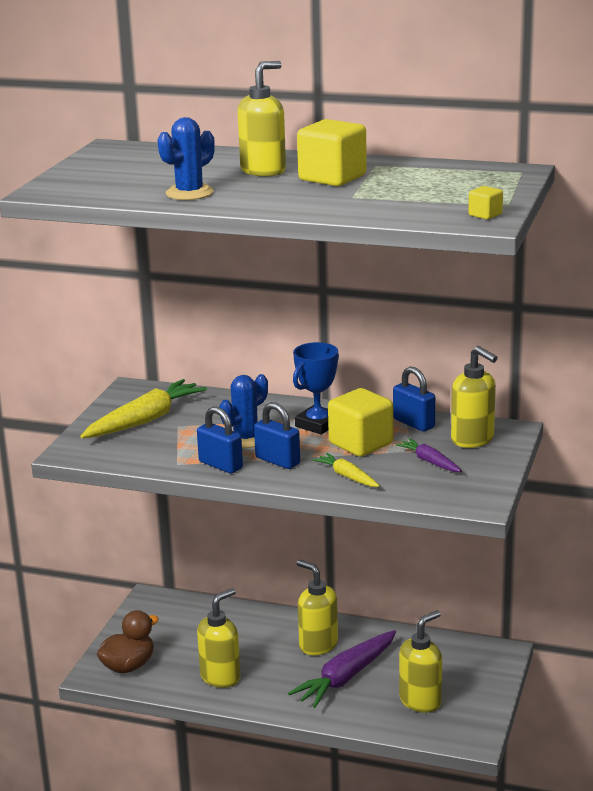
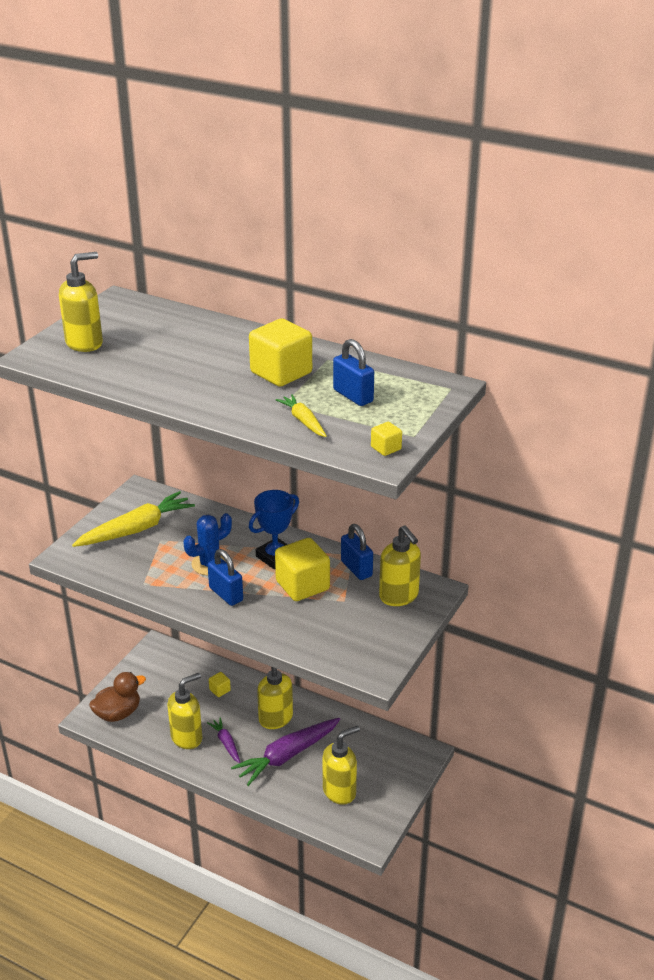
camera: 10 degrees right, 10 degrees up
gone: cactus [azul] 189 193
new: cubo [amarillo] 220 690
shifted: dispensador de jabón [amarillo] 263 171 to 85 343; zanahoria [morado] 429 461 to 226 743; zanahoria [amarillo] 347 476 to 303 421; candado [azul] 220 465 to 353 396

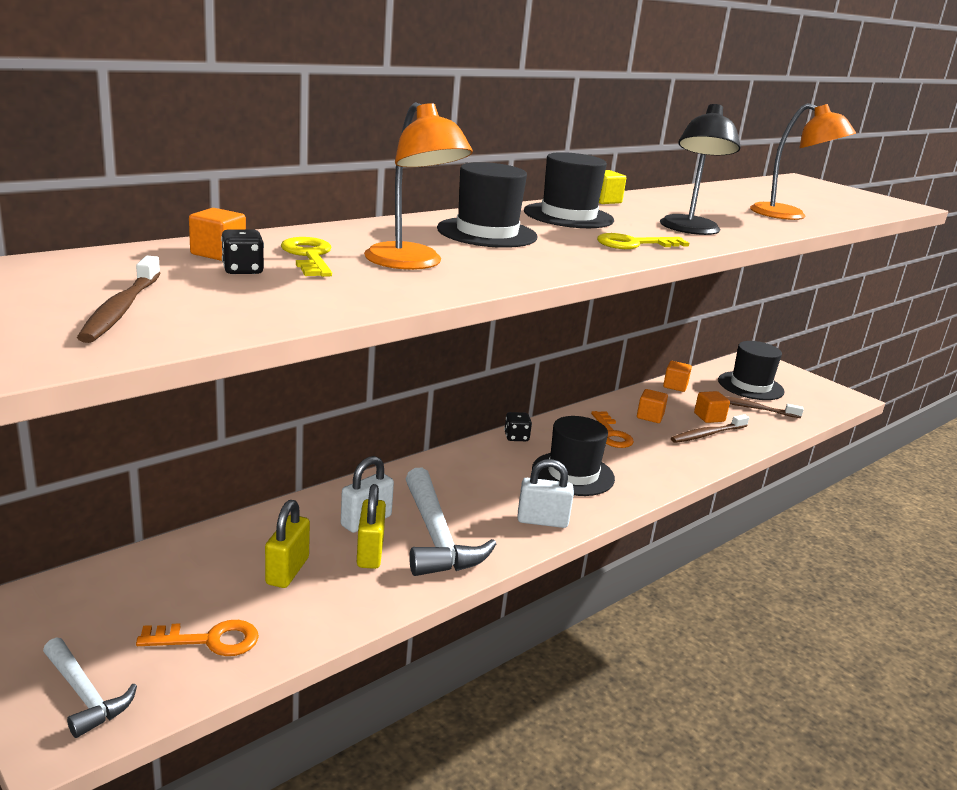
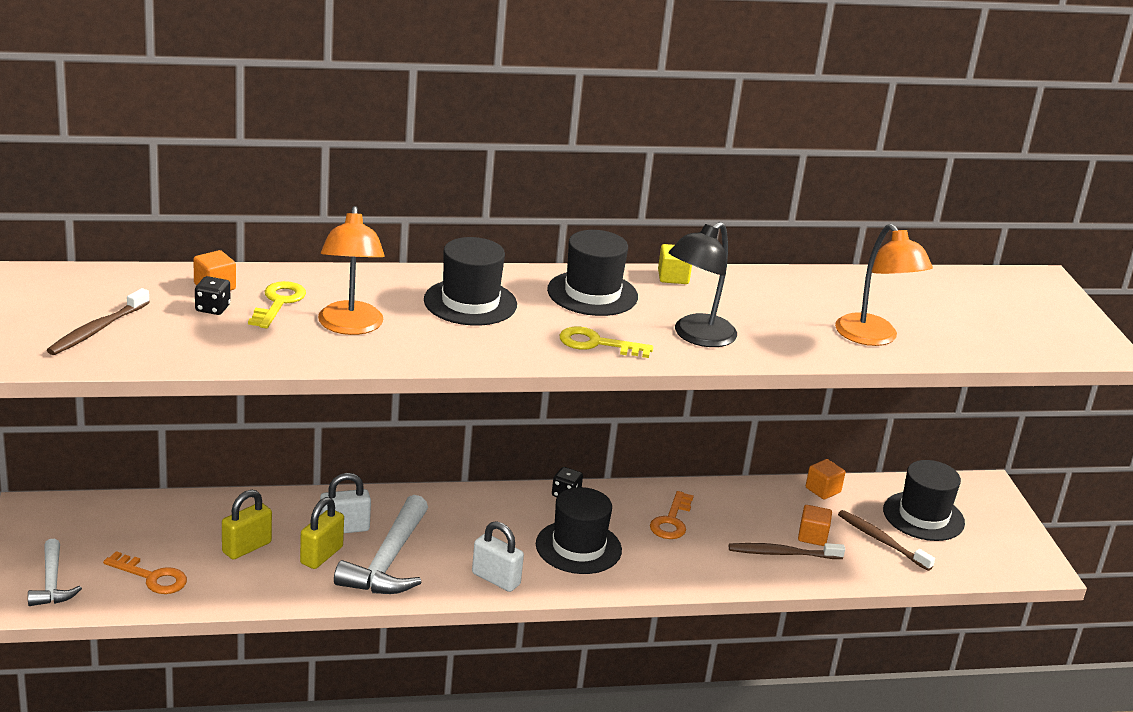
camera: 30 degrees right, 5 degrees up
gone: cubo [naranja] 650 416

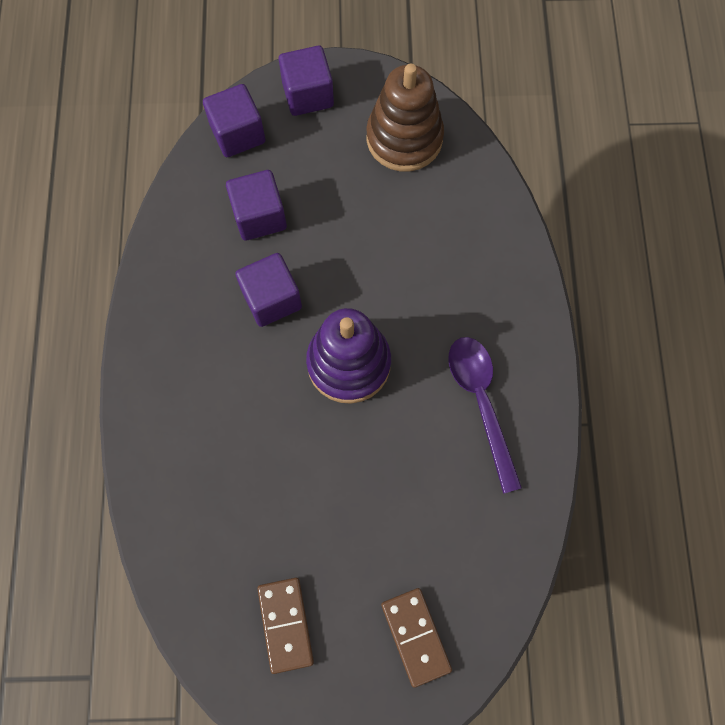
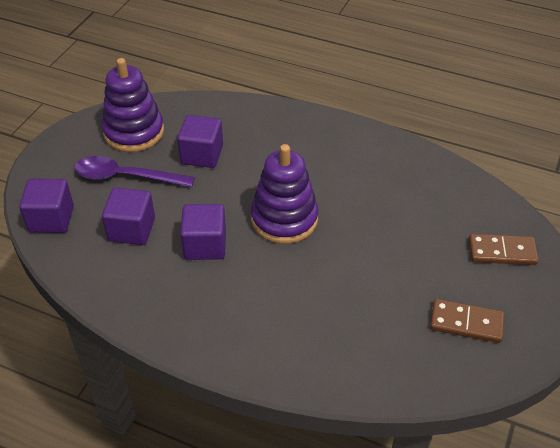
camera: 65 degrees left, 25 degrees down
shifted: cuchara [morado] 481 403 to 125 177; cubo [morado] 308 95 to 202 155
repainted: juguete apilable [marrón] 404 138 to juguete apilable [morado] 134 132

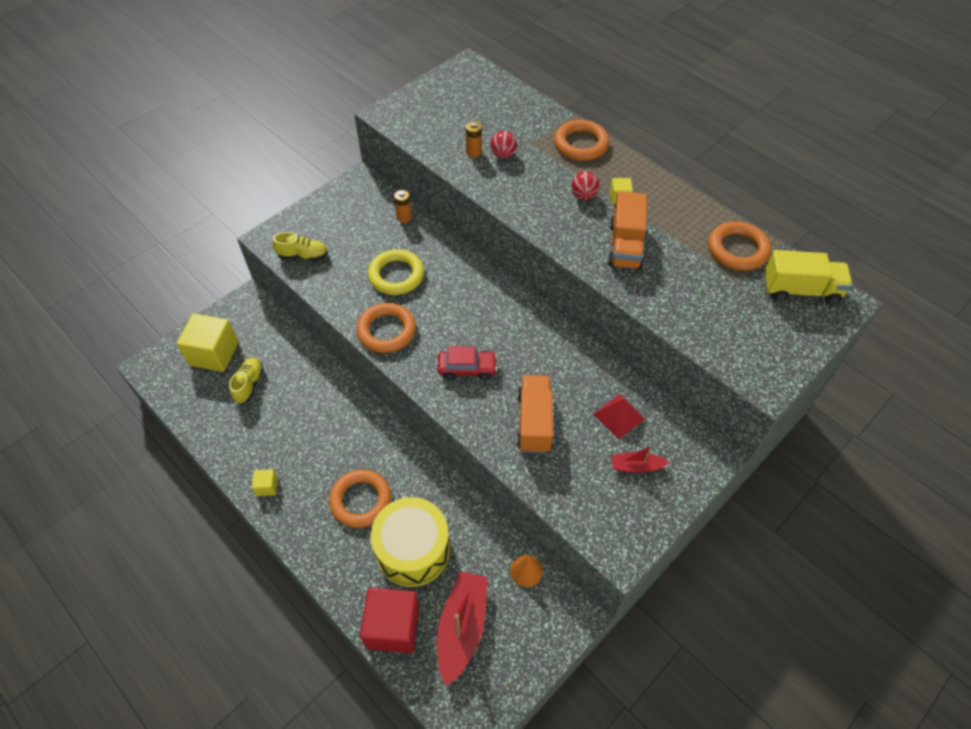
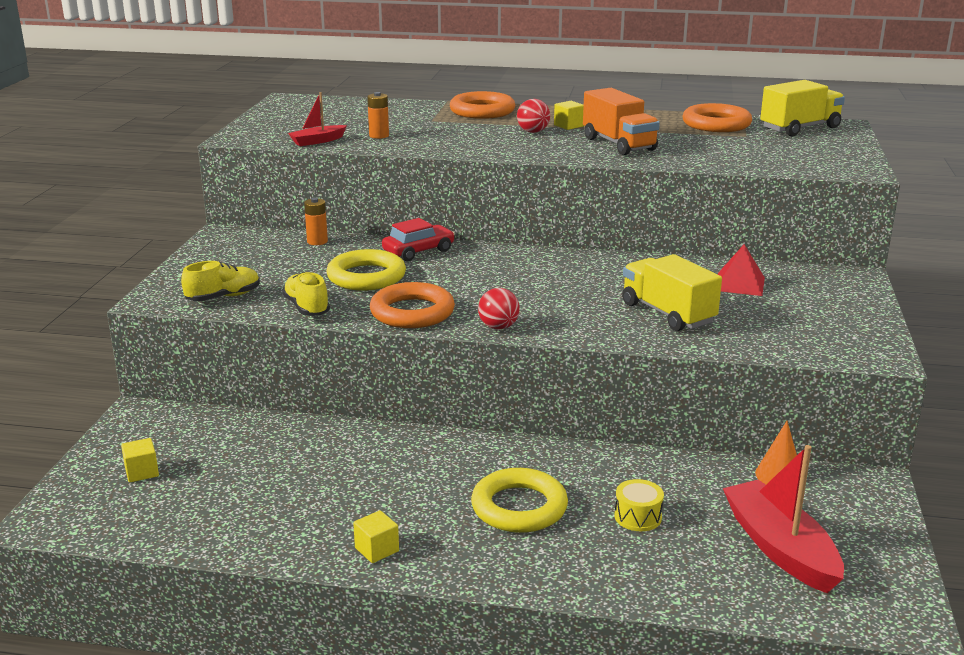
camera: 35 degrees left, 30 degrees down
gone: cubo [rojo] 393 627
shifted: zapato [amarillo] 249 384 to 307 308; barco [rojo] 636 466 to 317 141; coche [rojo] 467 368 to 418 251; pelota [rojo] 503 155 to 498 327
repainted: anillo [naranja] 361 500 to anillo [amarillo] 519 507; camión [naranja] 534 422 to camión [amarillo] 667 313
scaled: cubo [amarillo] 214 353 = 142 472 x0.46; tambor [amarillo] 413 550 = 638 517 x0.42

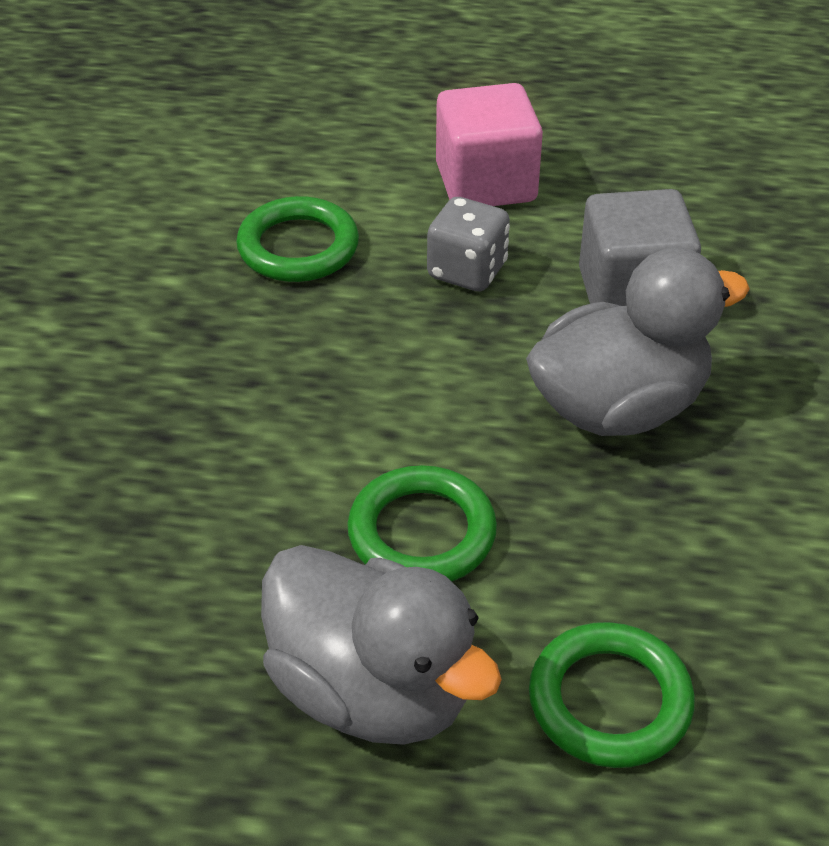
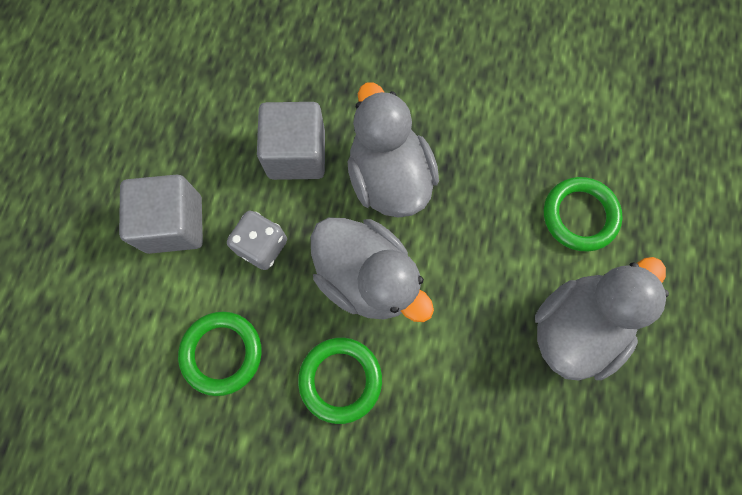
camera: 85 degrees left, 30 degrees up
new: pato [gris] 367 277
shifted: anillo [verde] 422 533 to 340 379
repainted: cubo [rosa] 486 183 to cubo [gris] 174 224

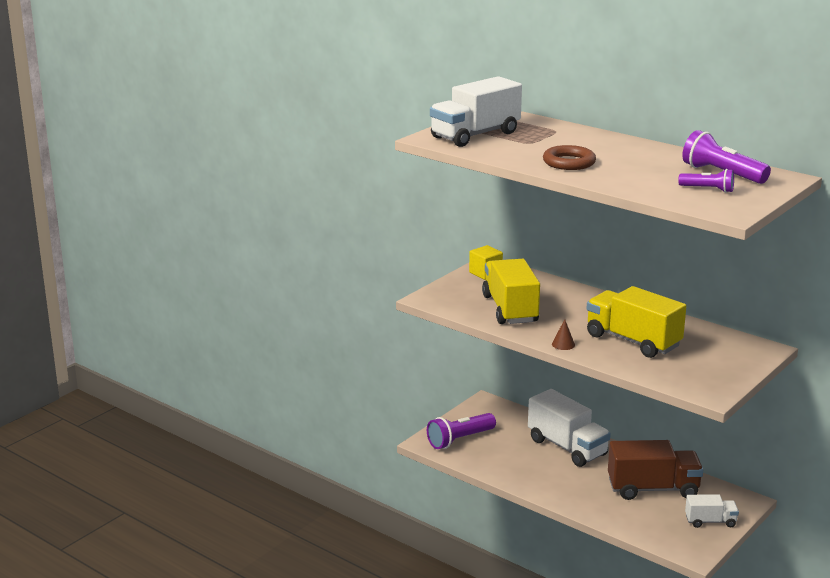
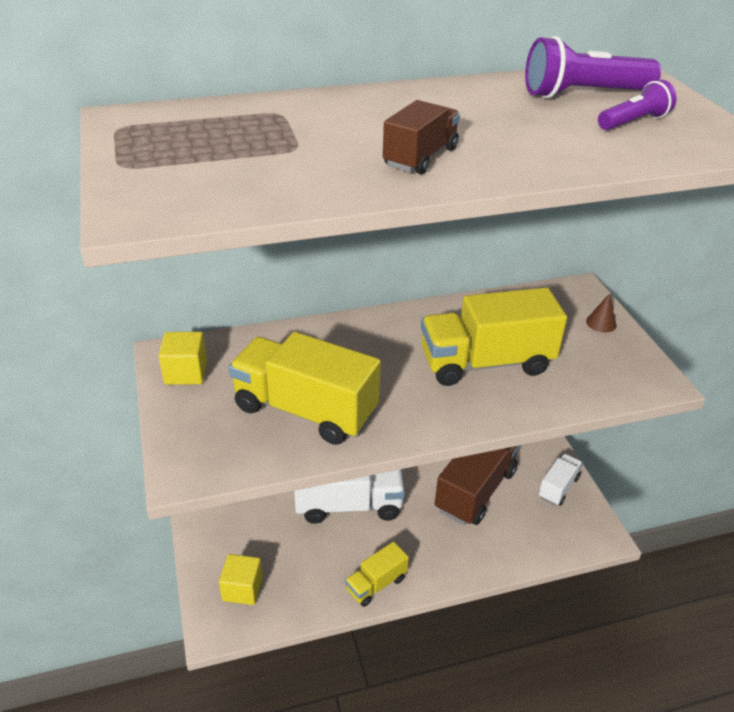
camera: 55 degrees left, 15 degrees up
gone: camión [blanco] 475 135
new: camión [amarillo] 376 584
shifted: cono [marrón] 563 344 to 601 323
swapped: lámpara de mano [morado] 460 440 to cubo [amarillo] 242 589; anillo [marrón] 569 162 to camión [marrón] 420 157

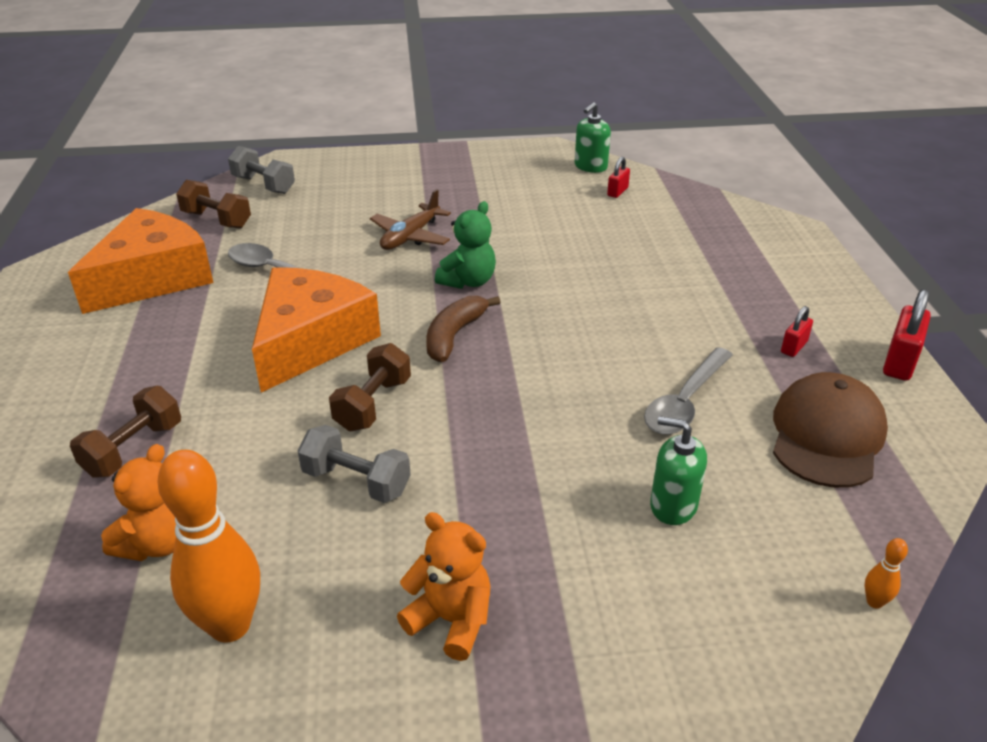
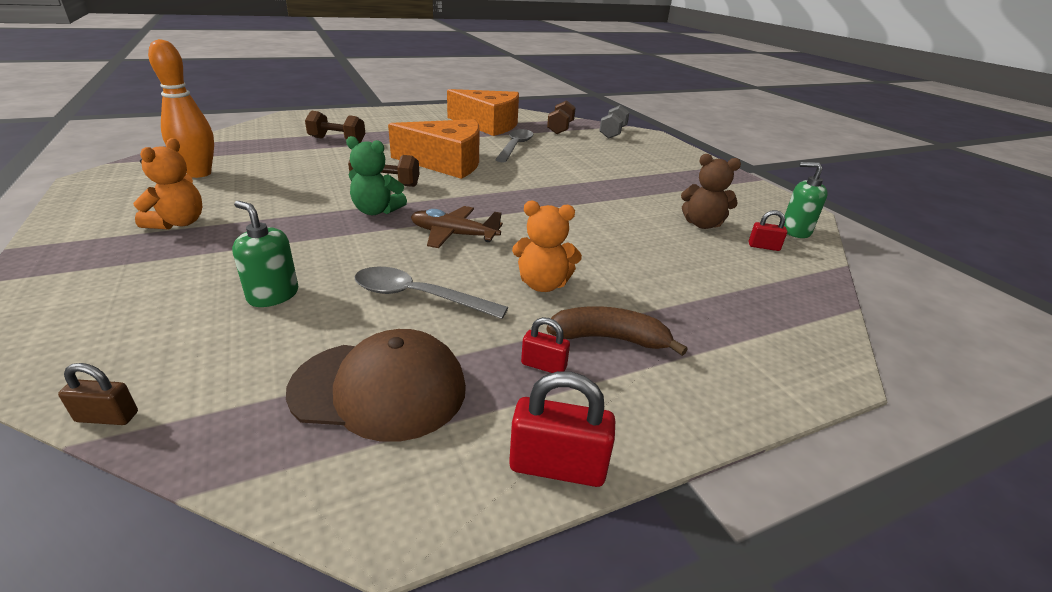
camera: 70 degrees right, 5 degrees down
gone: mancuerna [gris] 356 481
new: osito [marrón] 702 224
shifted: osito [verde] 468 281 to 376 211; avión [marrón] 410 236 to 453 235; osito [naranja] 157 543 to 543 284; plátano [marrón] 454 335 to 609 338
swapped: bolo [naranja] 874 602 to candado [marrón] 107 417
rotated: dispensador de jabón [verde] 673 505 = 273 295 60 degrees counterclockwise

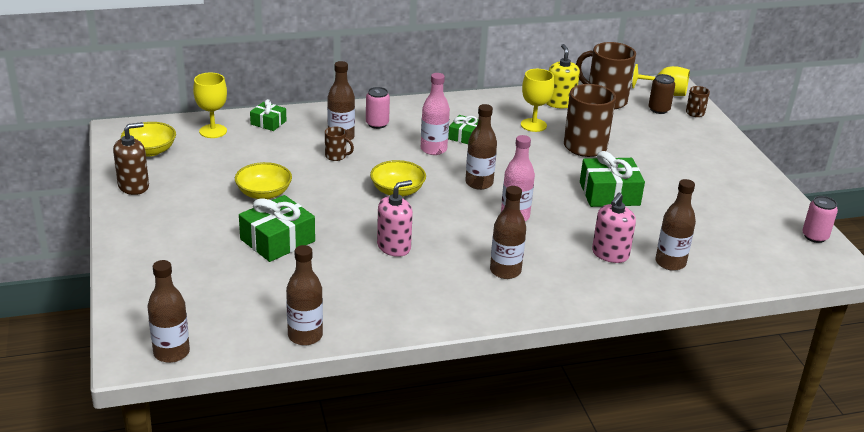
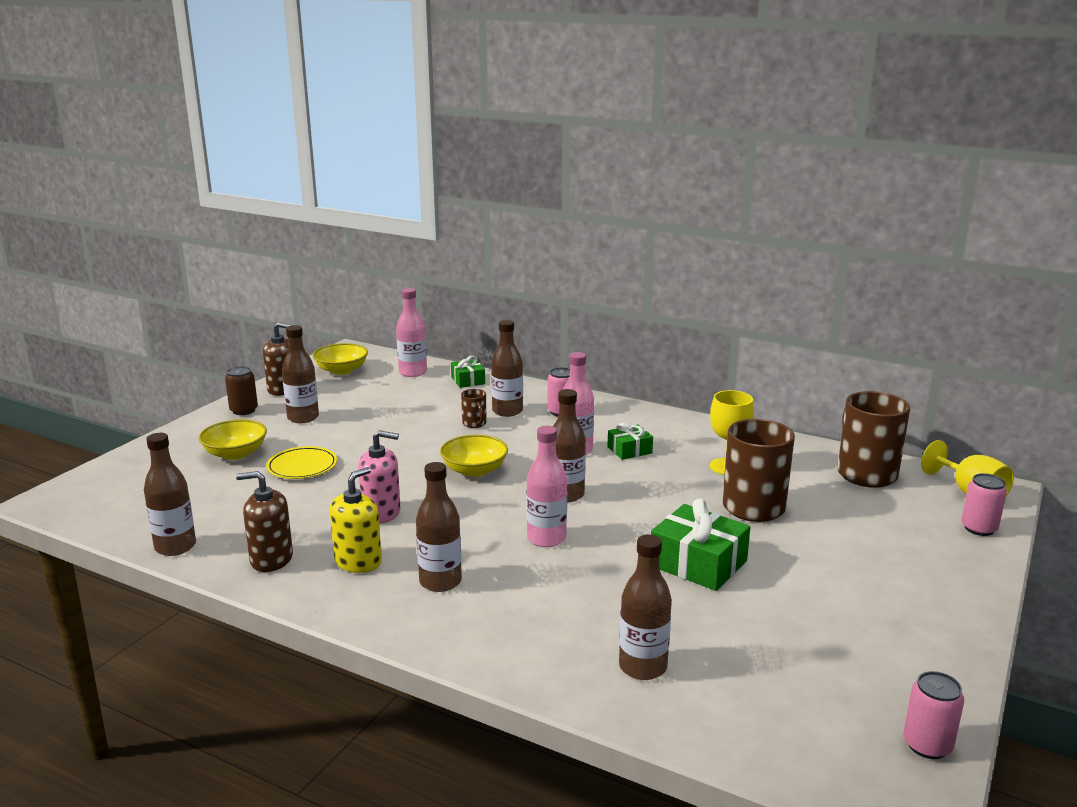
camera: 45 degrees right, 10 degrees down
gone: dispensador de jabón [rosa] 610 254
new: dispensador de jabón [marrón] 271 559
shifted: cuenco [amarillo] 264 193 to 235 453; lata [marrón] 659 109 to 244 410; botella [marrón] 171 353 to 303 418; dispensador de jabón [amarillo] 560 103 to 358 561
swapped: regalo [verde] 277 240 to plato [amarillo] 302 466; copa [amarillo] 213 131 to botella [rosa] 413 372; taza [marrón] 695 113 to lata [rosa] 979 528

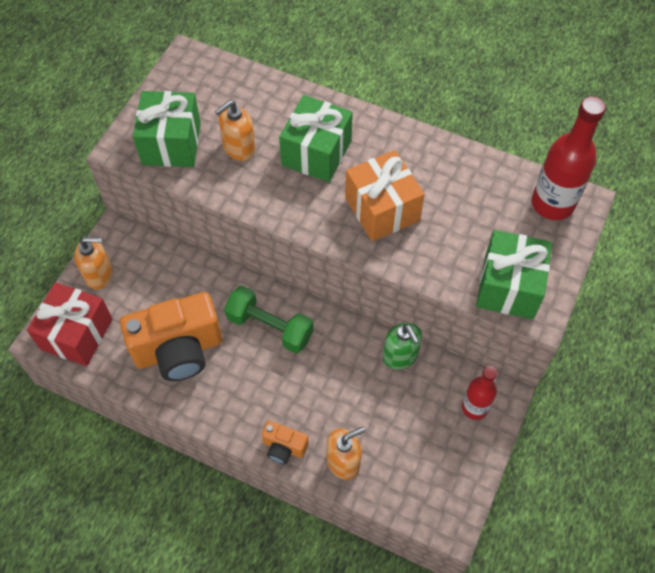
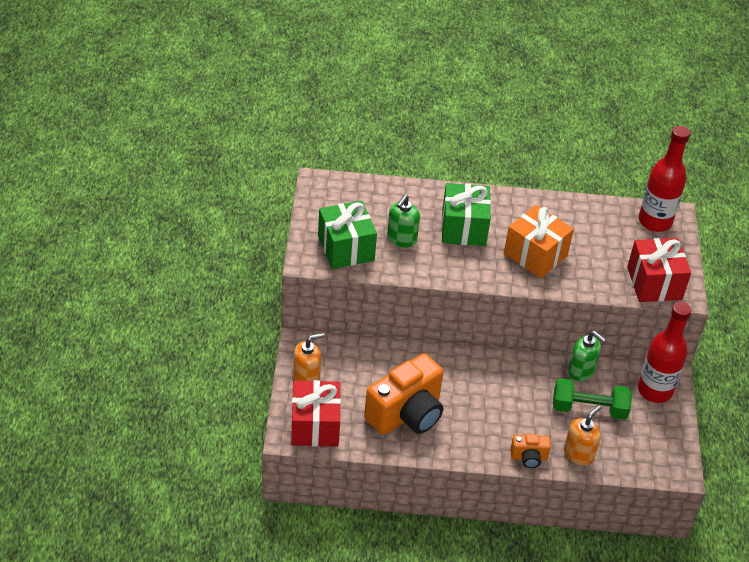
camera: 25 degrees left, 15 degrees down
shifted: mancuerna [verde] 270 327 to 589 409
repainted: dispensador de jabón [naranja] 239 148 to dispensador de jabón [verde] 401 239; regalo [verde] 508 287 to regalo [rojo] 654 283
scaled: botella [rojo] 474 407 = 655 390 x1.62

